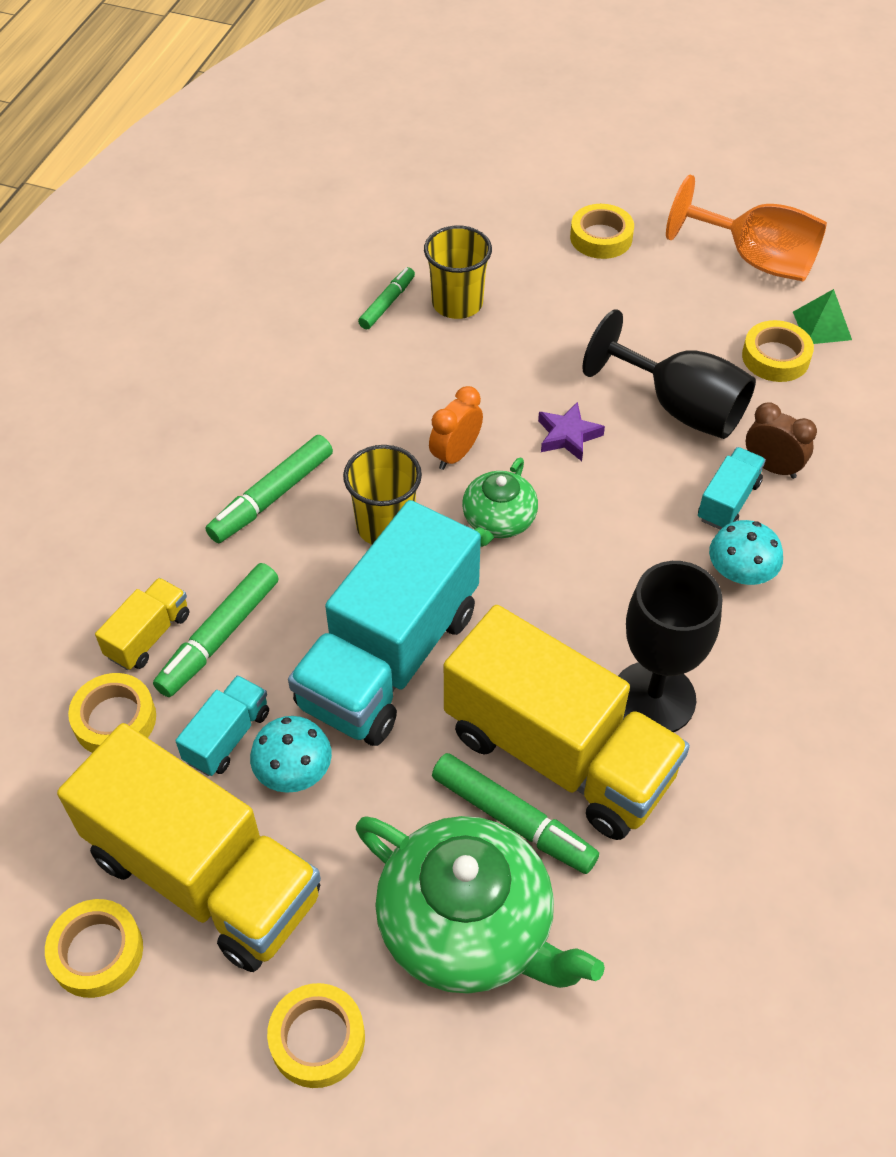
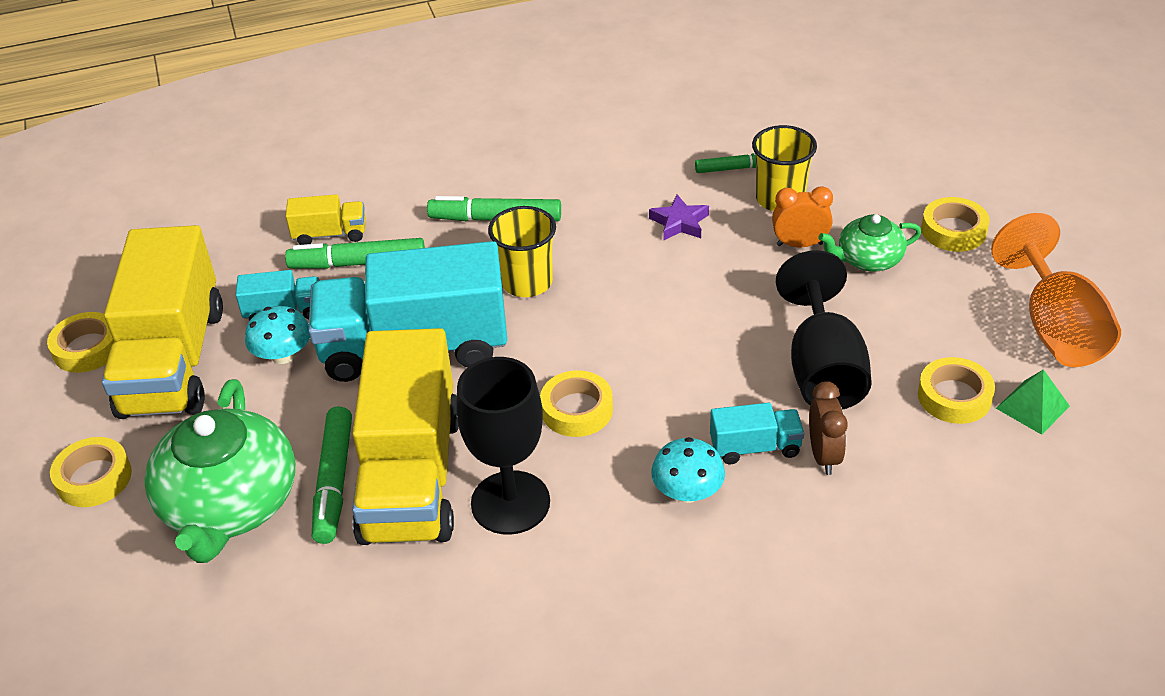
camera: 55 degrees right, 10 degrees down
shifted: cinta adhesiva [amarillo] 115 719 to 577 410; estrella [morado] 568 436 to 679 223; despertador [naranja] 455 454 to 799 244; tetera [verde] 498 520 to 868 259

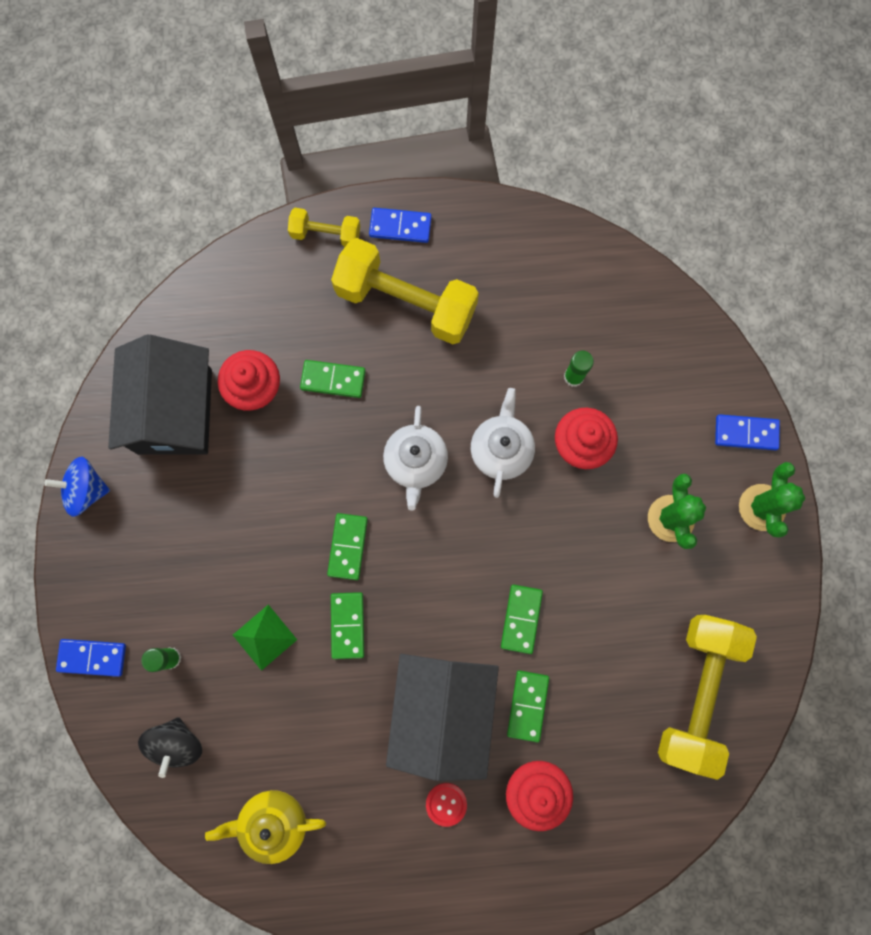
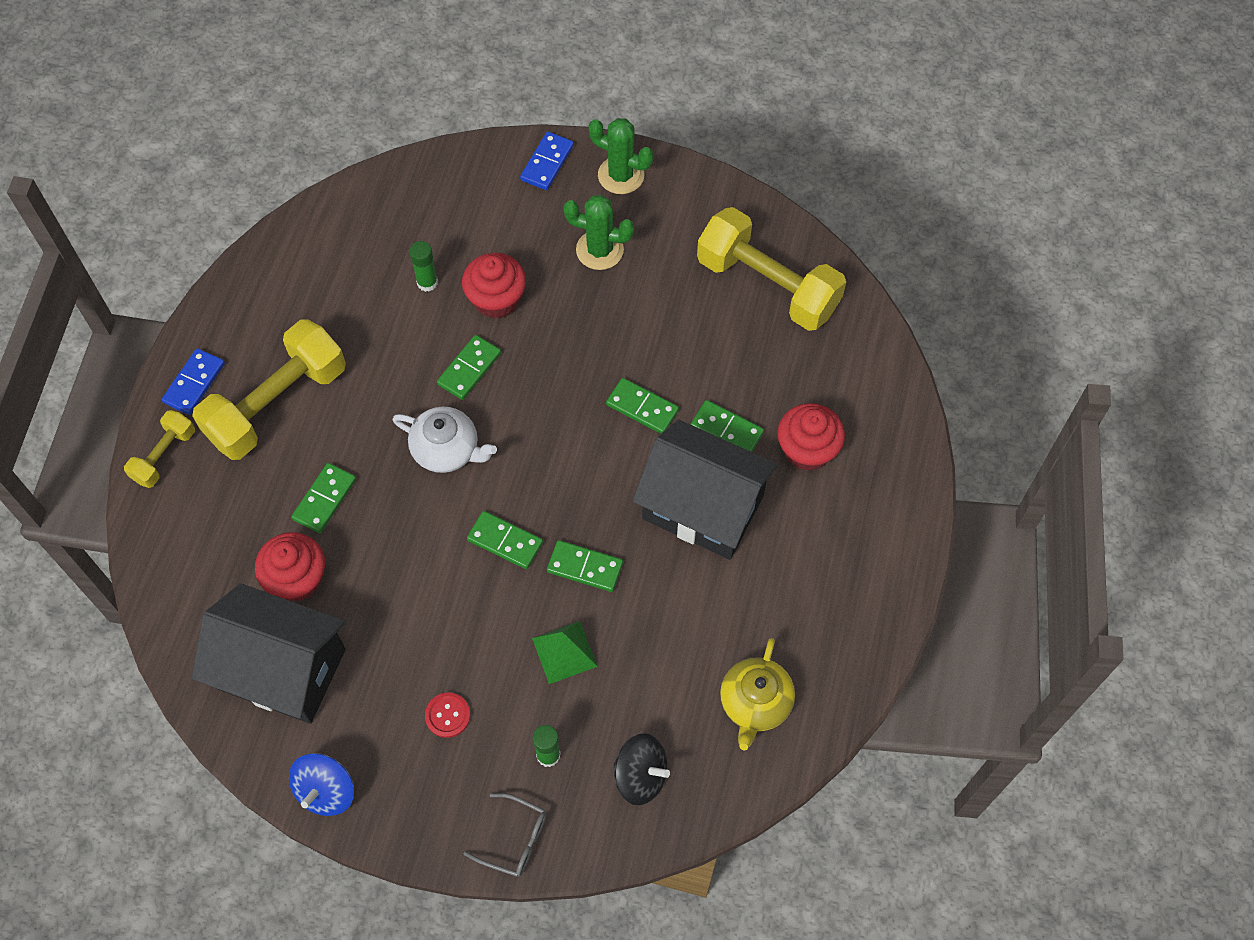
camera: 70 degrees left, 15 degrees down
shifted: botón [rojo] 446 804 to 447 715
swapped: tetera [blanco] 501 449 to ficha de dominó [verde] 469 369; ficha de dominó [azul] 92 657 to gafas [gris] 514 839

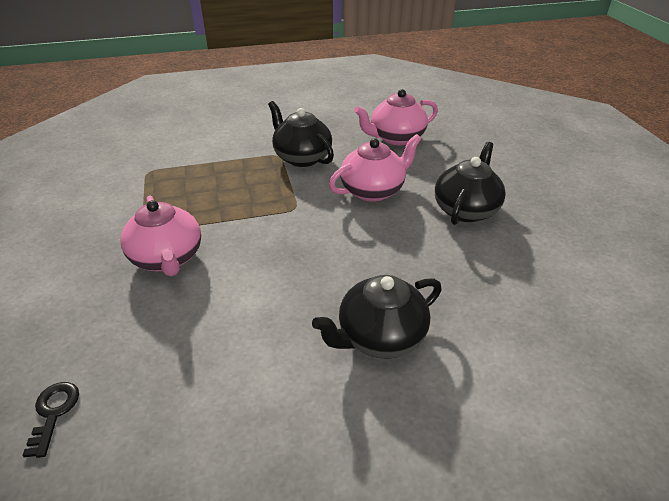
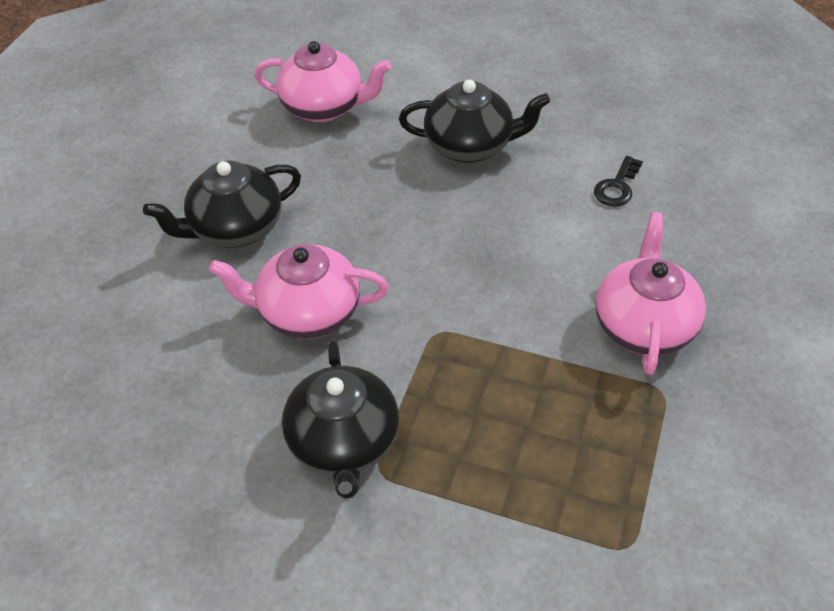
camera: 145 degrees left, 10 degrees up
shifted: tetera [rosa] 396 138 to 324 107; llave [negro] 53 413 to 617 186

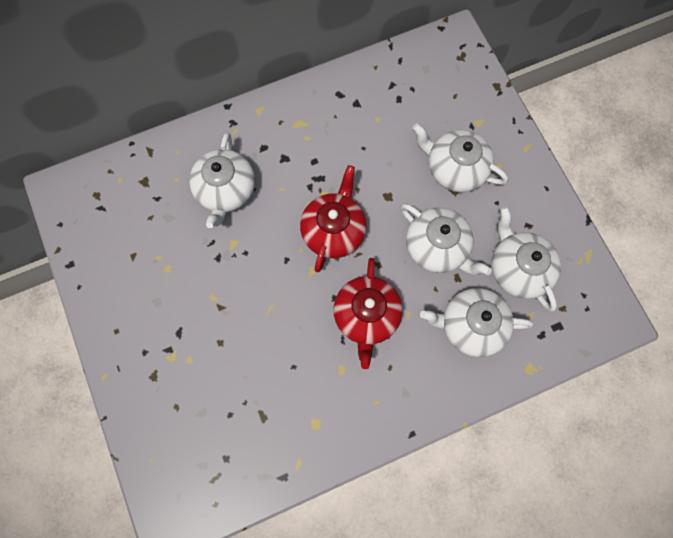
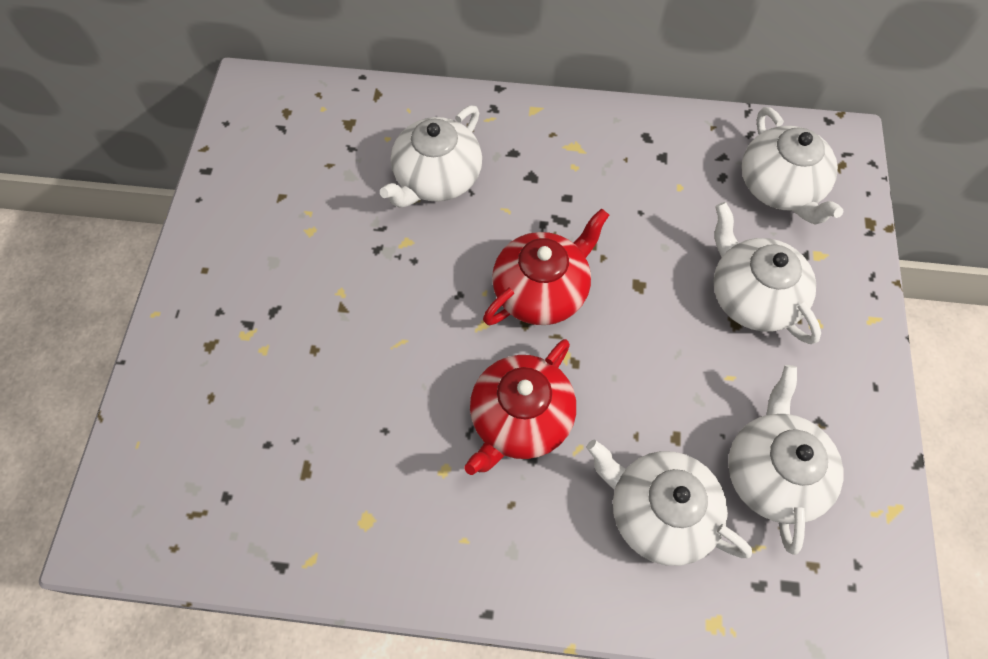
camera: 30 degrees right, 10 degrees down
shifted: tetera [blanco] 437 247 to 780 187

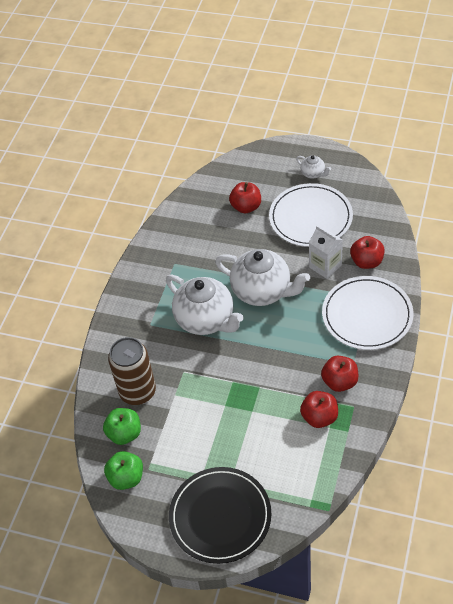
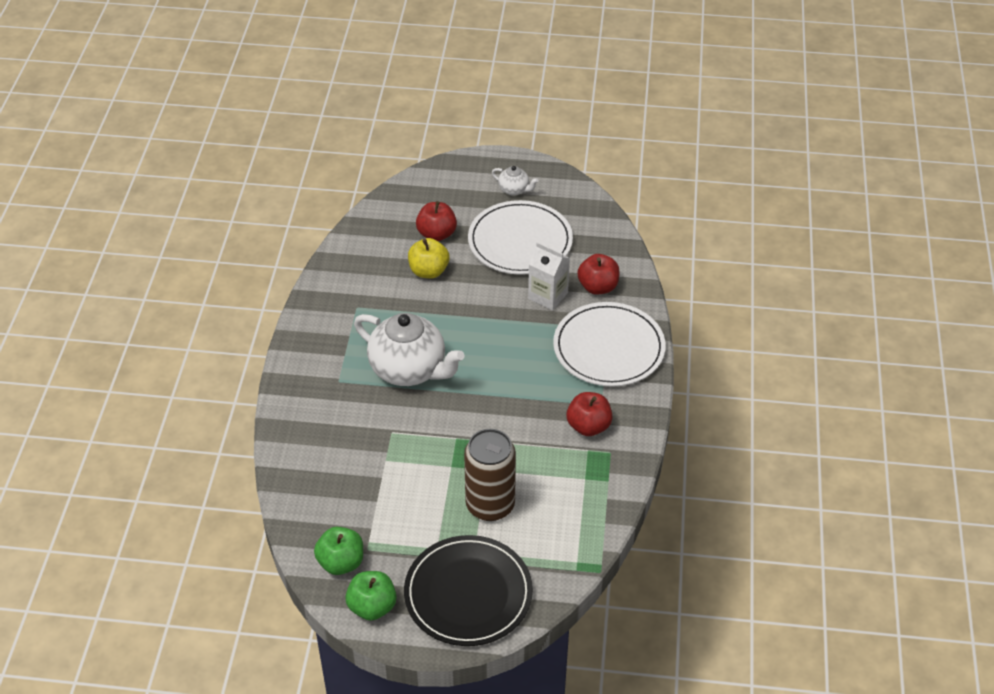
camera: 15 degrees left, 5 degrees down
gone: tetera [blanco] 262 291; manzana [rojo] 319 417
new: manzana [amarillo] 428 271
shifted: manzana [verde] 124 434 to 372 606; lata [marrón] 137 392 to 490 505

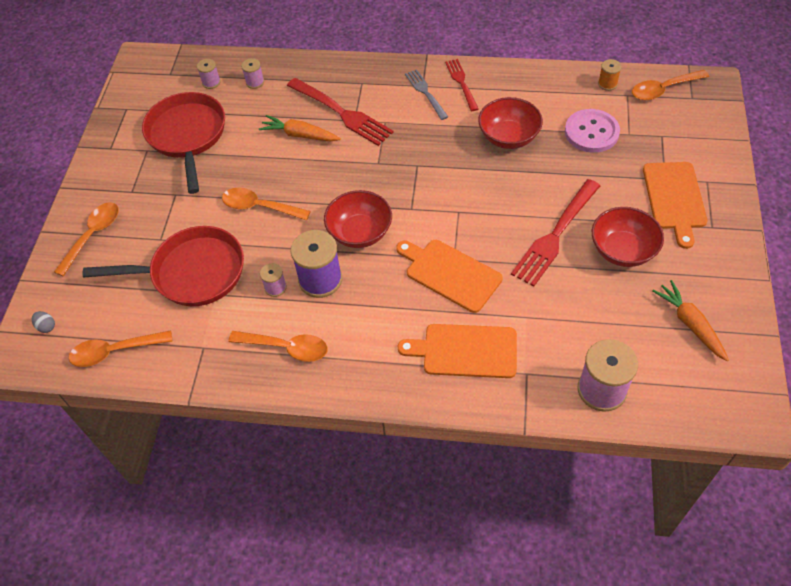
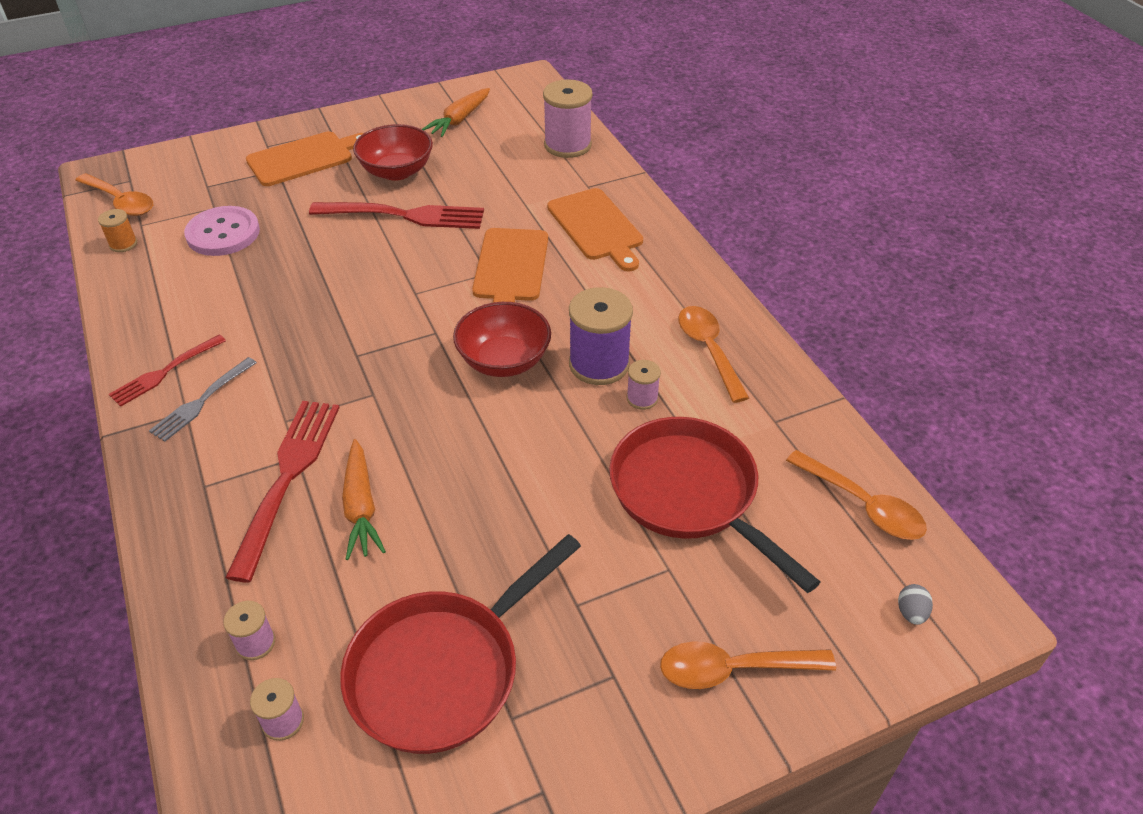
camera: 125 degrees left, 10 degrees down
gone: cuchara [naranja] 259 207; cuenco [rojo] 508 137

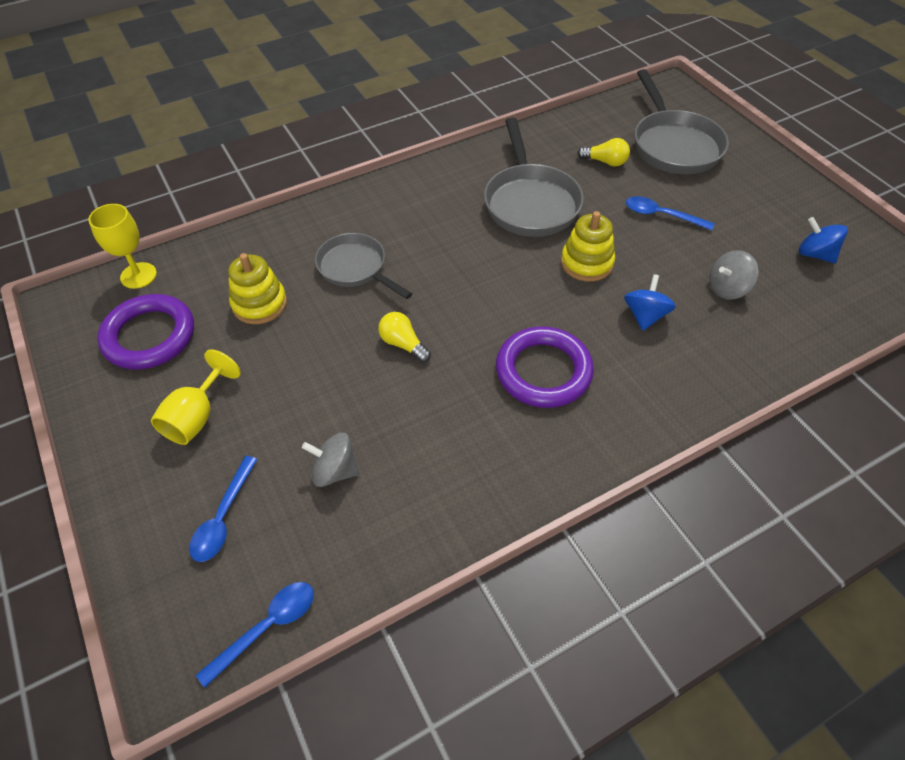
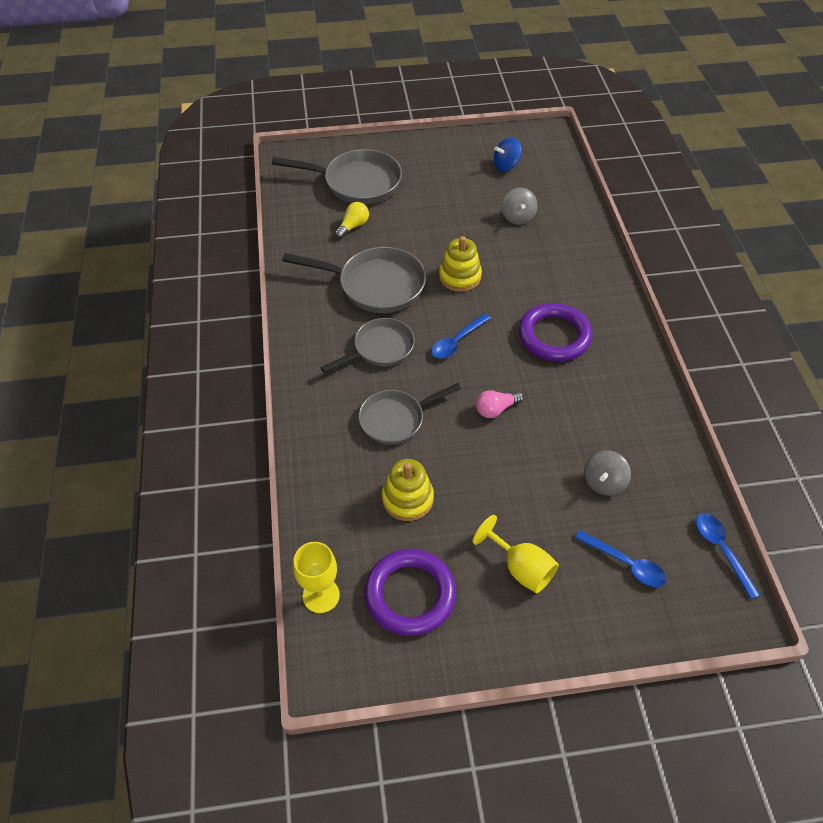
camera: 70 degrees left, 0 degrees up
gone: peonza [azul] 645 316
new: sartén [gris] 380 348
shifted: cuchara [azul] 661 215 to 457 341
repainted: bombilla [amarillo] 403 344 to bombilla [rosa] 496 409

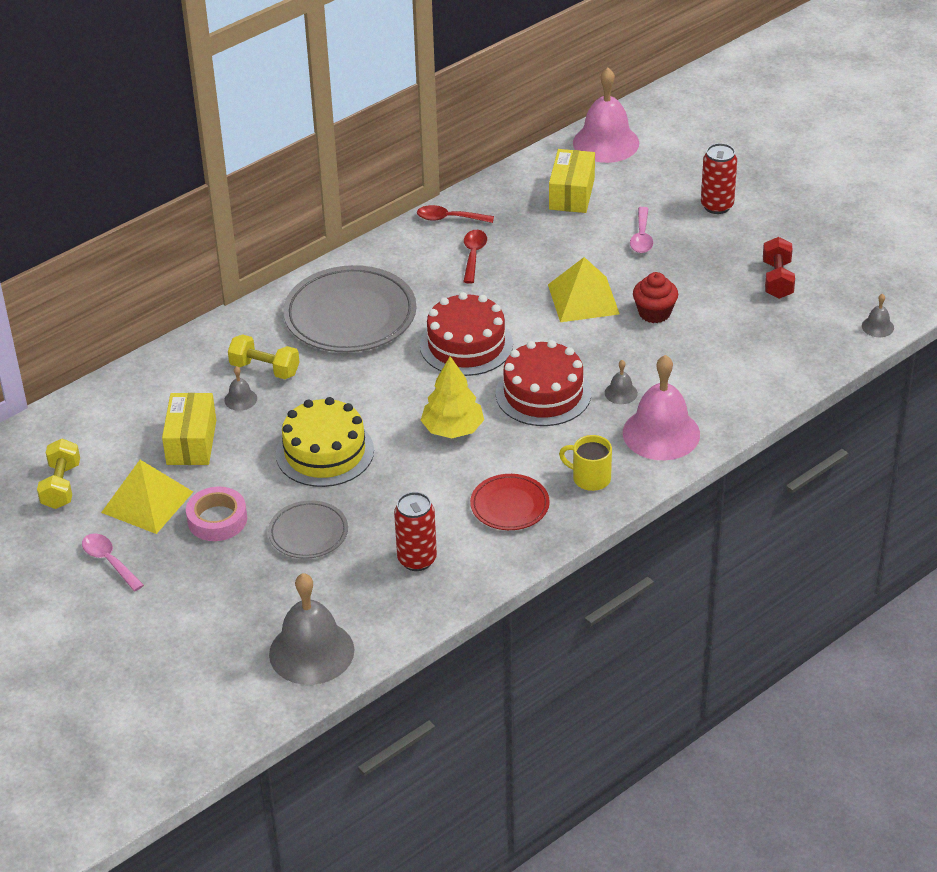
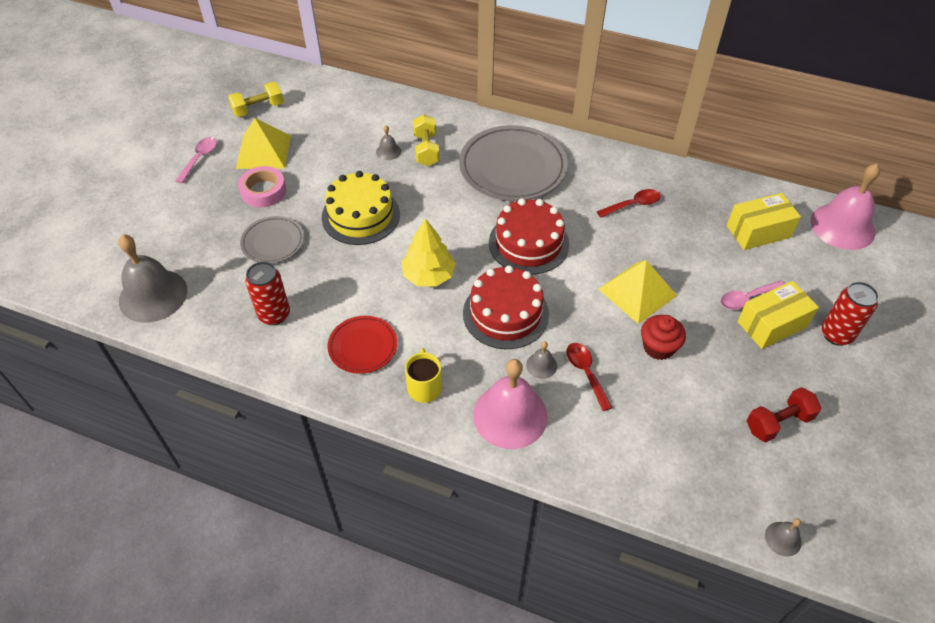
camera: 60 degrees right, 10 degrees up
shifted: cuchara [rojo] 449 218 to 586 373; caja [amarillo] 191 442 to 772 324

